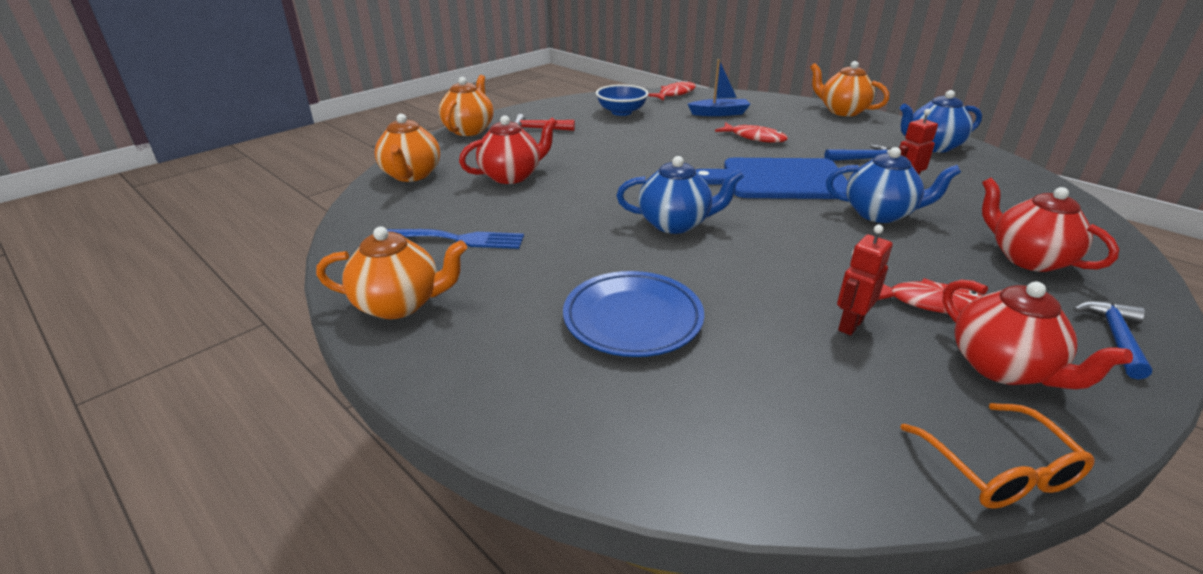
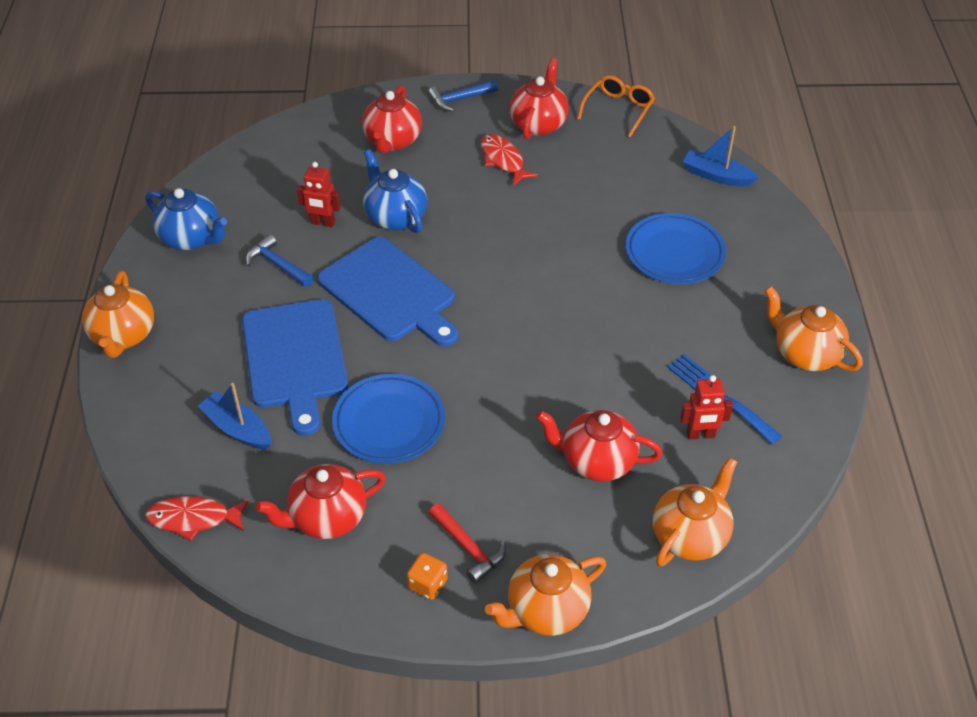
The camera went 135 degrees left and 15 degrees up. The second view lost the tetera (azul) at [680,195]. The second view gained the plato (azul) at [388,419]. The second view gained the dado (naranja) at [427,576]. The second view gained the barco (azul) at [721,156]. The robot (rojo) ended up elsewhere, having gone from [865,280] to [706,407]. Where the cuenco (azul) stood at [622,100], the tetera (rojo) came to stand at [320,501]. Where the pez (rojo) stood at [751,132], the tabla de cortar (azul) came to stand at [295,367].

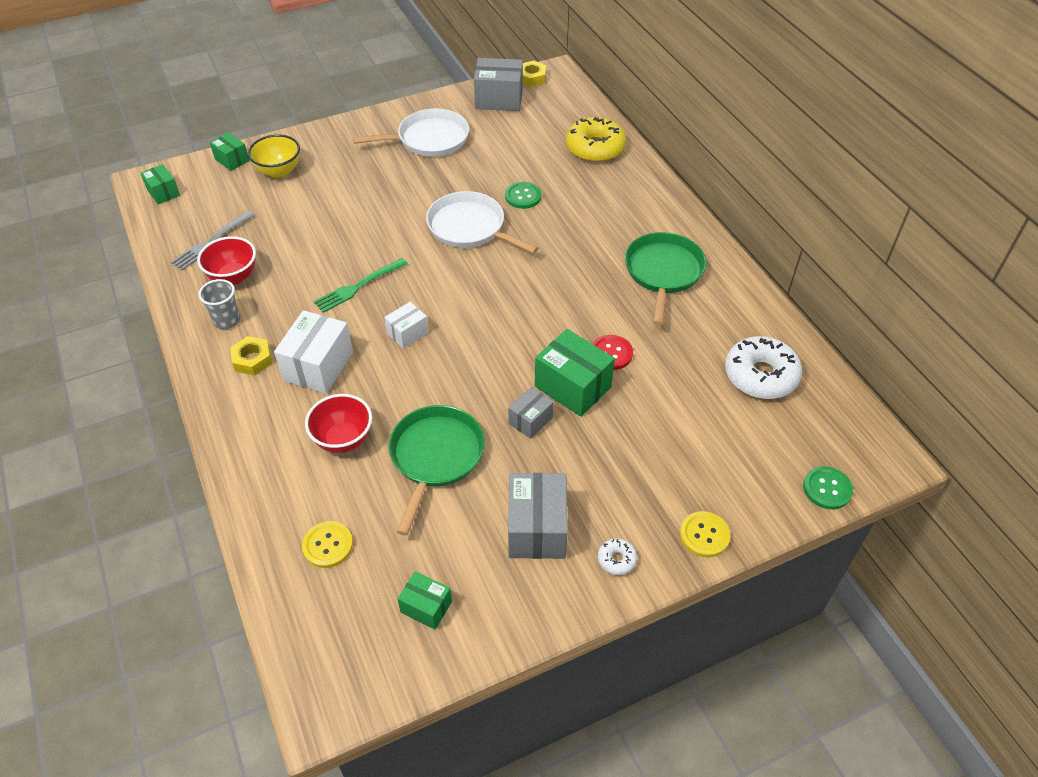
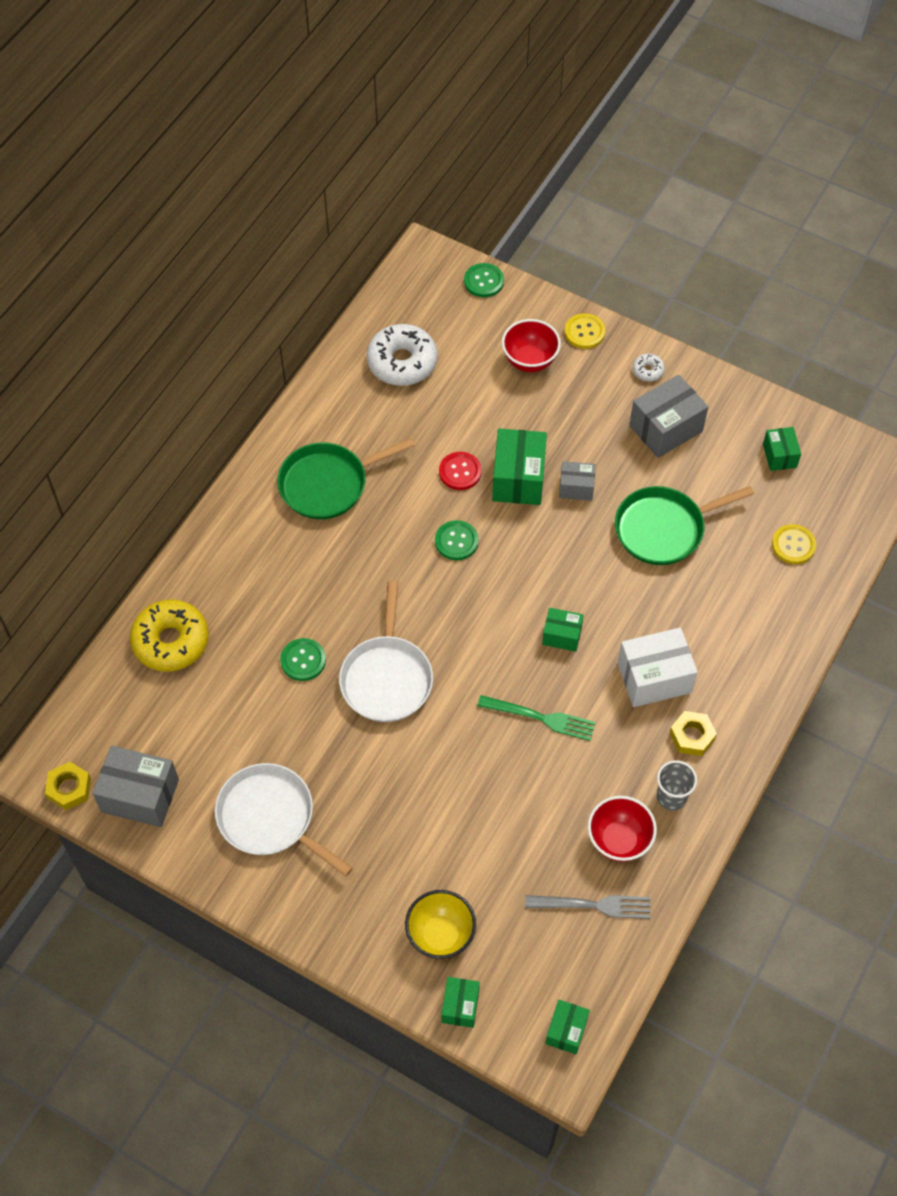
The camera went 125 degrees left and 10 degrees up. The second view gained the botón (verde) at [456,540]. The cuenco (rojo) ended up elsewhere, having gone from [338,423] to [531,345]. What was the caja (blanco) at [406,325] turned into the caja (verde) at [563,630]. The caja (gris) at [498,84] ended up facing another way, 45 degrees counterclockwise from before.

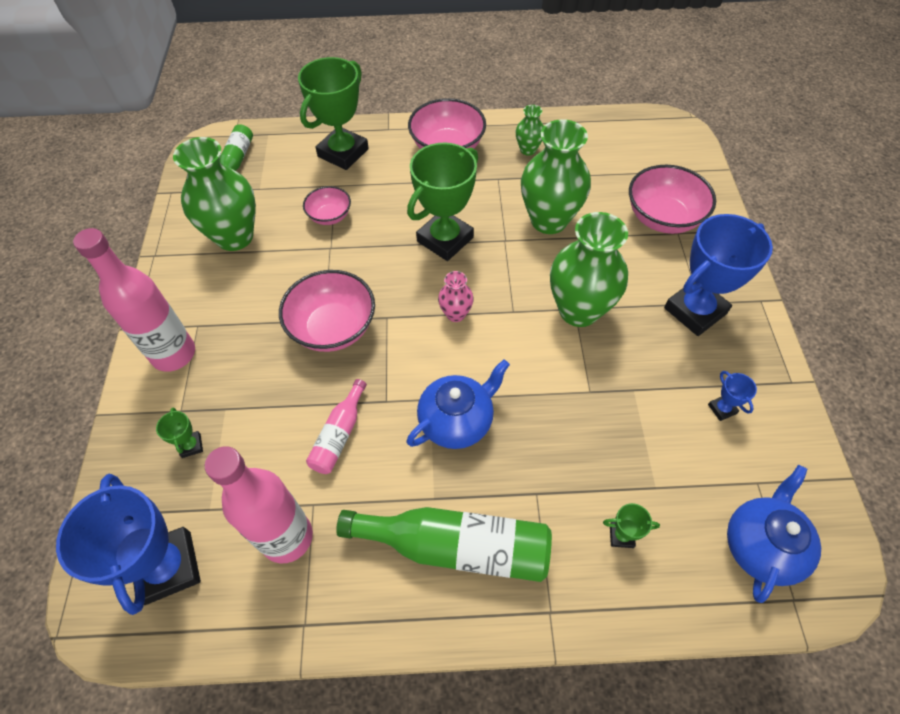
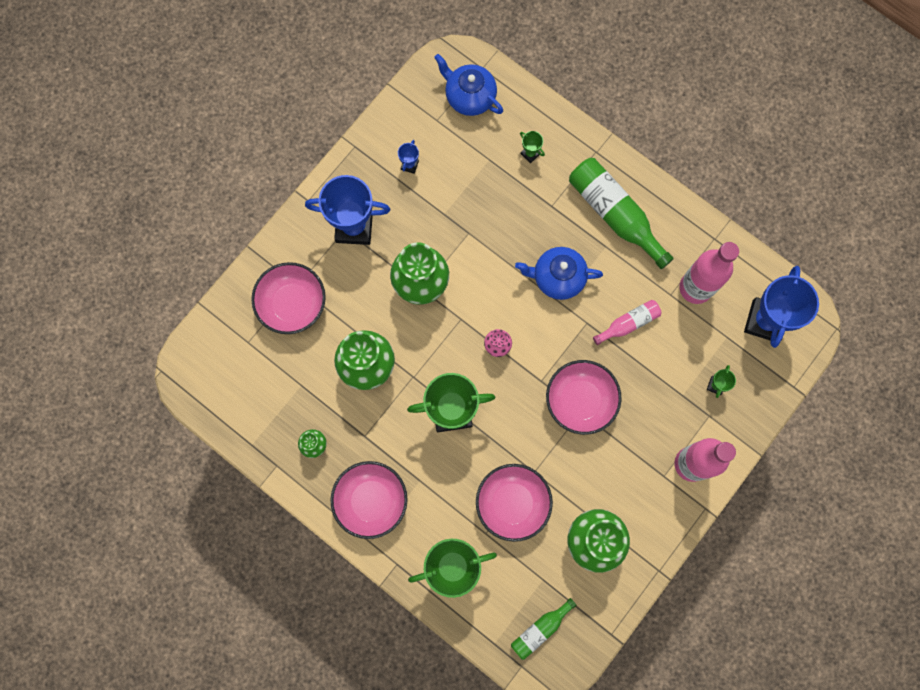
The camera went 140 degrees left and 20 degrees up. The tetera (azul) at [774,534] ended up facing another way, 60 degrees clockwise from before. The size of the cuenco (rosa) at [327,205] changed by a factor of 1.74.

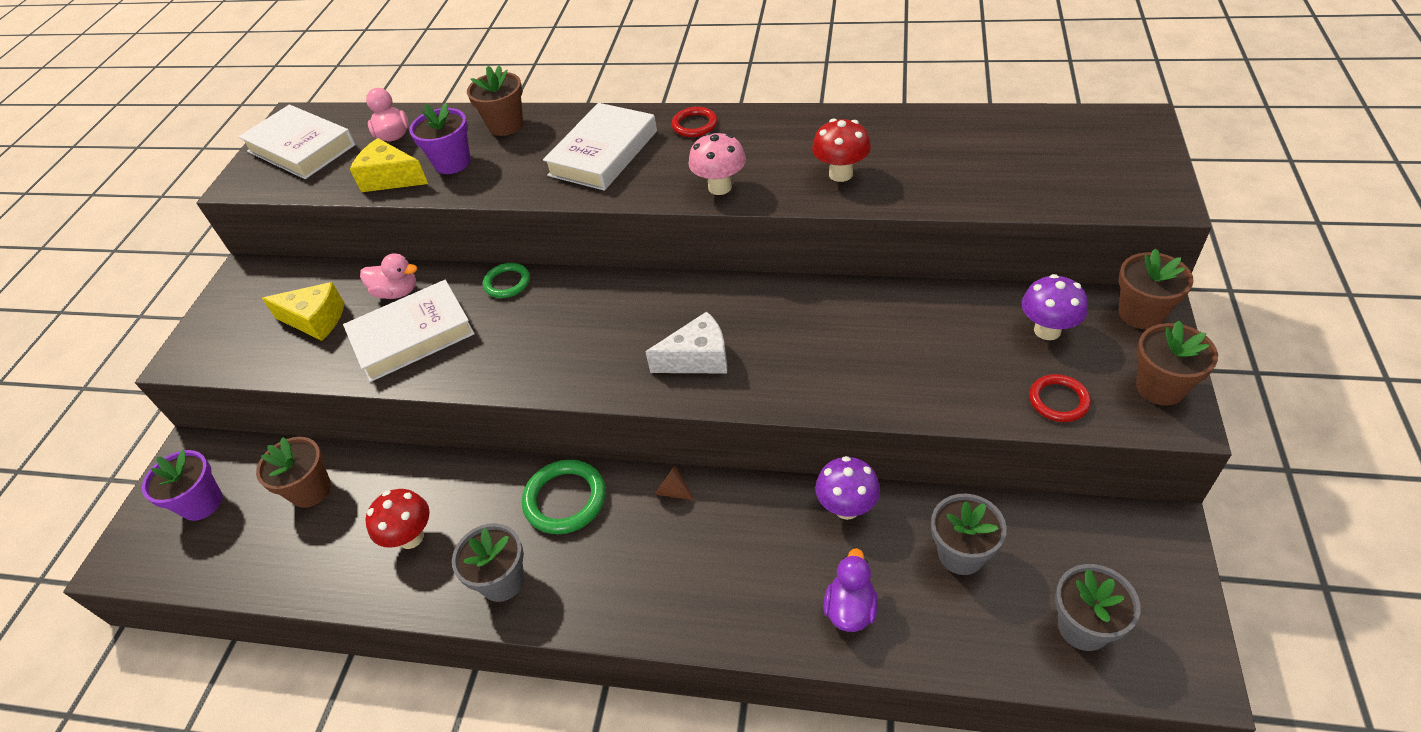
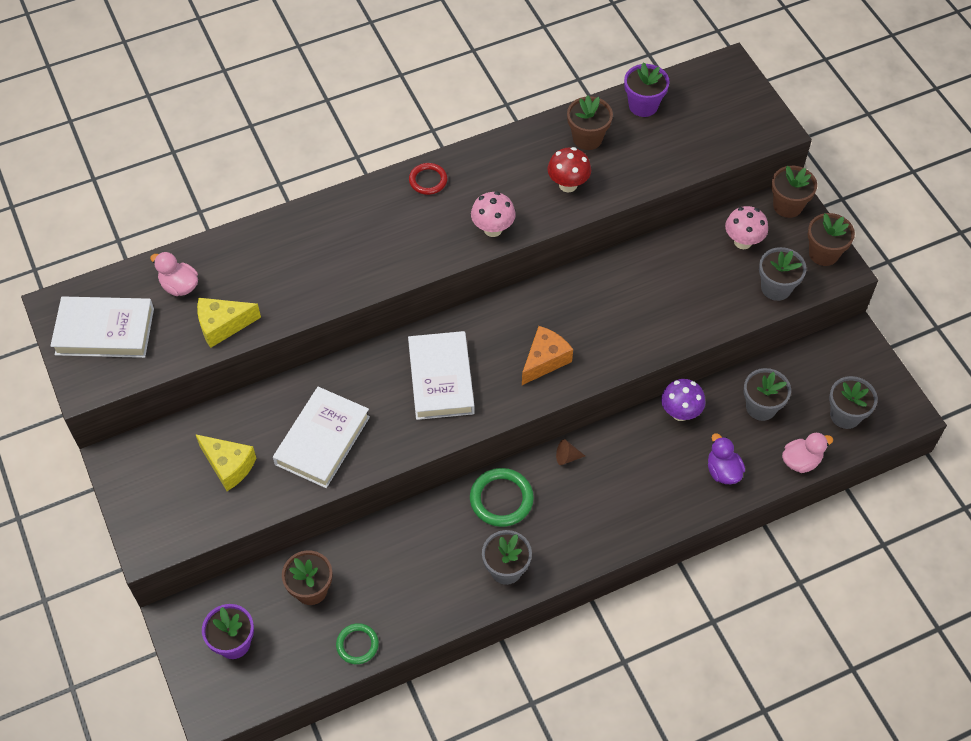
The camera went 40 degrees left and 10 degrees up. The second view lost the seta (rojo) at [397,519]. The pato (rosa) ended up elsewhere, having gone from [388,276] to [807,453]. The maceta (morado) ended up elsewhere, having gone from [440,138] to [647,89]. The maceta (marrón) ended up elsewhere, having gone from [495,100] to [590,122]. The anillo (verde) ended up elsewhere, having gone from [506,280] to [357,643]. The libro (blanco) ended up elsewhere, having gone from [600,147] to [441,375]. Where the anillo (rojo) stood at [1060,398], the maceta (gris) came to stand at [783,274]. What was the queso (blanco) at [686,342] turned into the queso (naranja) at [547,355]. What was the seta (morado) at [1055,307] turned into the seta (rosa) at [746,227]. The queso (amarillo) at [303,311] ended up facing another way, 60 degrees clockwise from before.

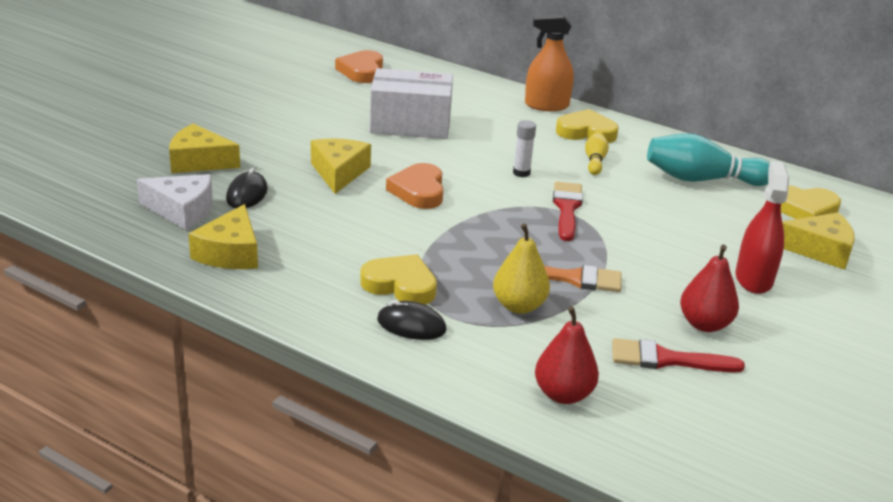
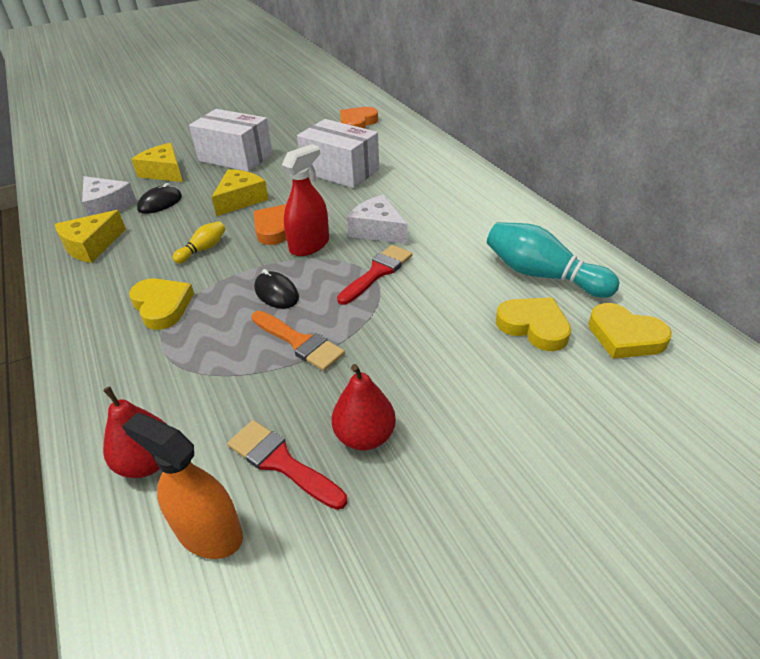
The camera went 35 degrees right and 10 degrees up. The second view lost the pera (amarillo) at [521,269]. The second view lost the queso (amarillo) at [818,241]. The second view gained the caja (blanco) at [231,140]. The ratón (negro) ended up elsewhere, having gone from [411,320] to [276,289]. The pulverizador (naranja) ended up elsewhere, having gone from [549,63] to [182,486]. The corazón (amarillo) ended up elsewhere, having gone from [587,126] to [533,324]. The bolo (amarillo) ended up elsewhere, having gone from [597,153] to [199,242]. The pulverizador (rojo) ended up elsewhere, having gone from [762,227] to [305,200]. Where the barra de pegamento (blanco) stood at [524,148], the queso (blanco) came to stand at [377,219].

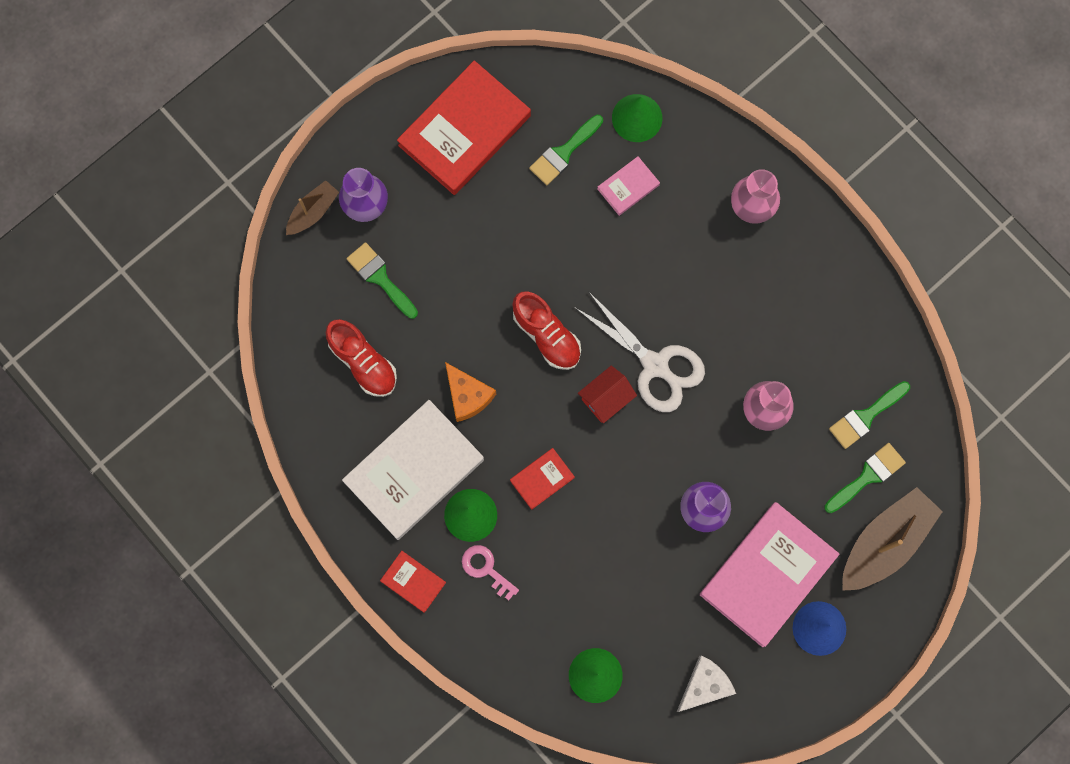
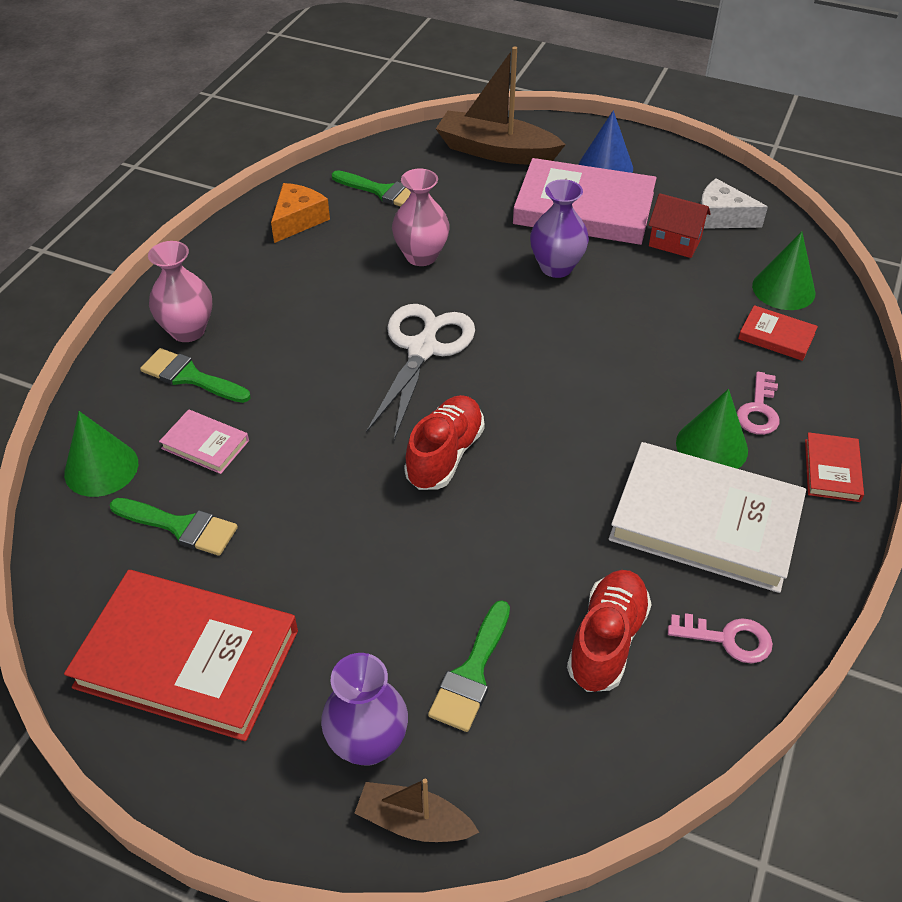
The camera went 115 degrees left and 30 degrees down. The second view gained the llave (rosa) at [720,638]. The queso (naranja) ended up elsewhere, having gone from [470,392] to [300,213]. The libro (rojo) ended up elsewhere, having gone from [542,479] to [778,333]. The casa (rojo) ended up elsewhere, having gone from [607,394] to [680,225]. The pincel (verde) ended up elsewhere, having gone from [865,478] to [195,375].

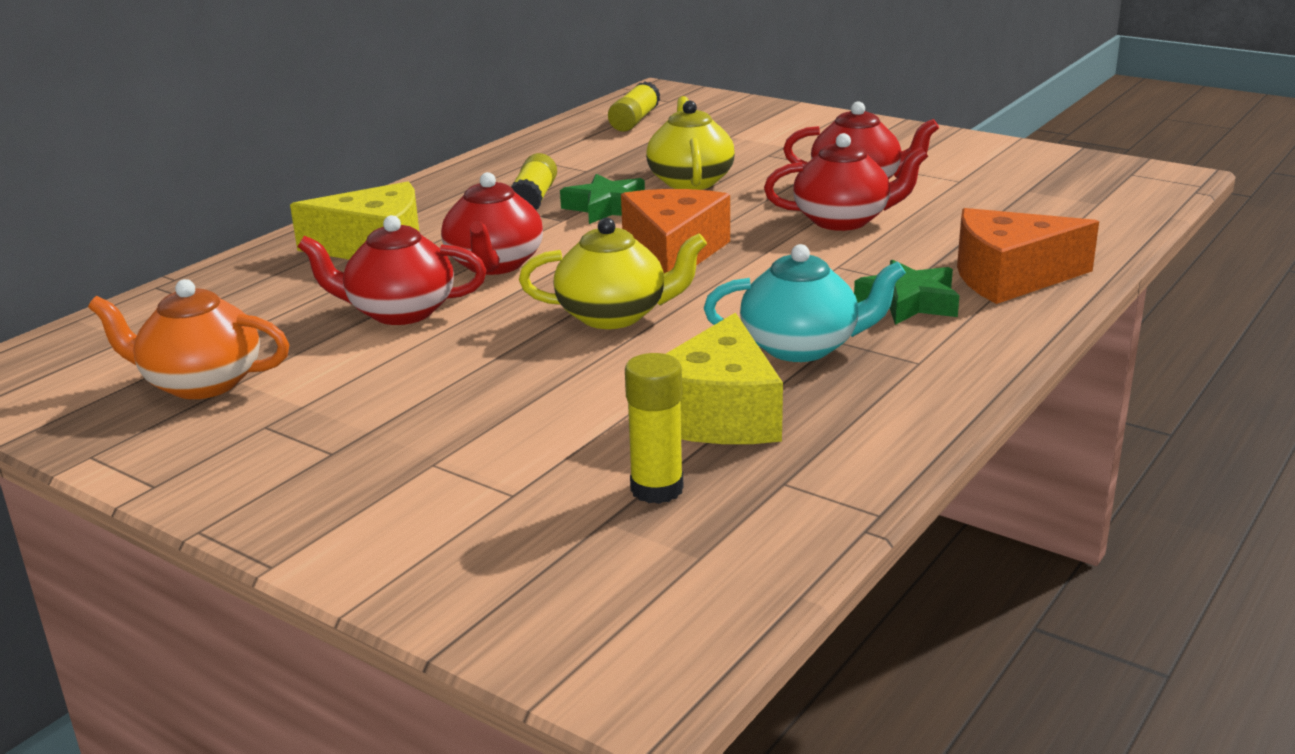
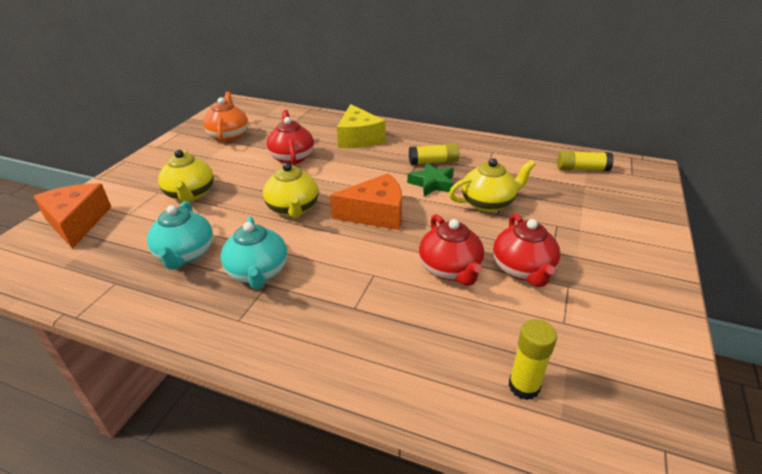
The camera went 75 degrees right and 10 degrees up. The second view lost the tetera (rojo) at [492,223]. The second view lost the estrella (verde) at [906,292]. The second view gained the tetera (amarillo) at [186,176]. The barra de pegamento (amarillo) ended up elsewhere, having gone from [654,428] to [532,359]. The queso (naranja) ended up elsewhere, having gone from [1028,256] to [72,216]. Where the queso (amarillo) stood at [724,378], the tetera (turquesa) came to stand at [180,235].

